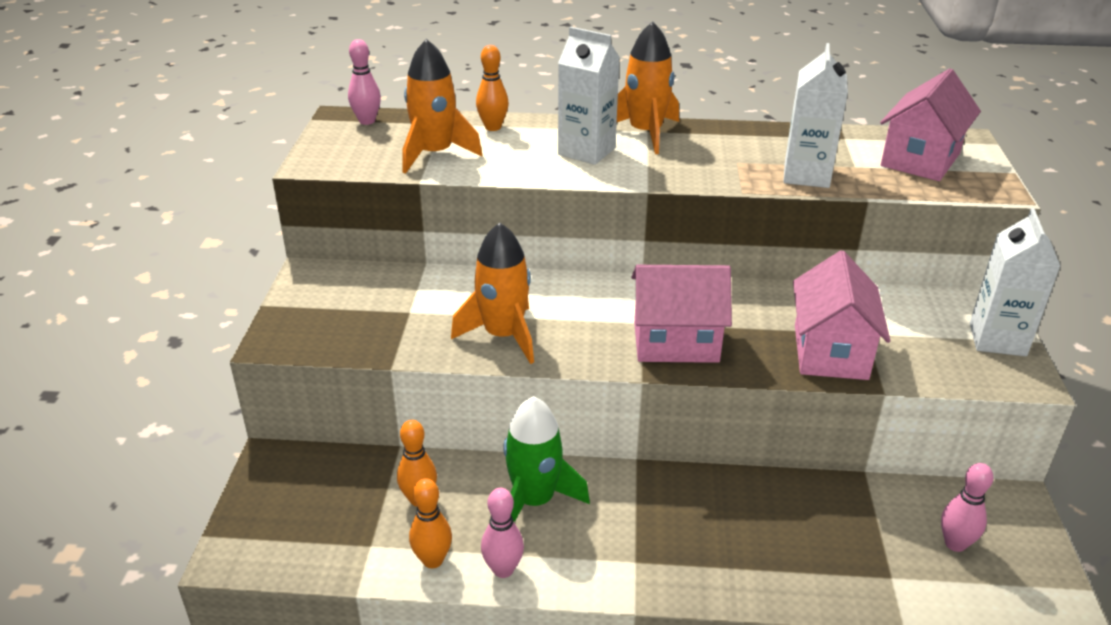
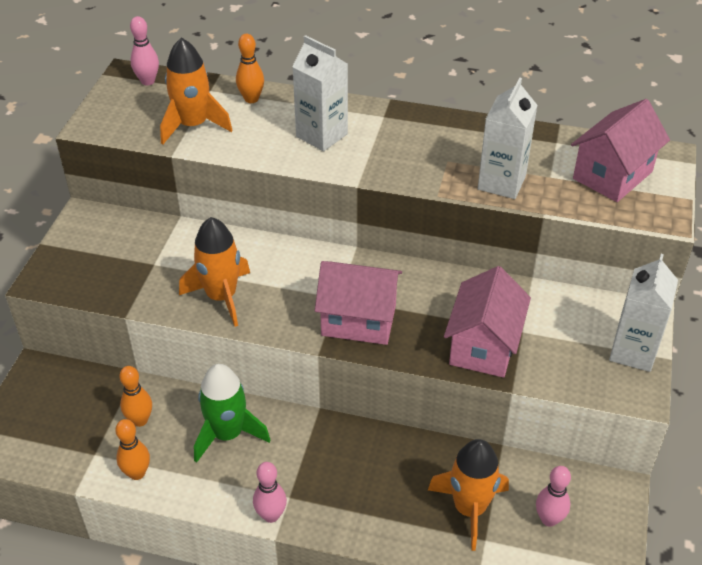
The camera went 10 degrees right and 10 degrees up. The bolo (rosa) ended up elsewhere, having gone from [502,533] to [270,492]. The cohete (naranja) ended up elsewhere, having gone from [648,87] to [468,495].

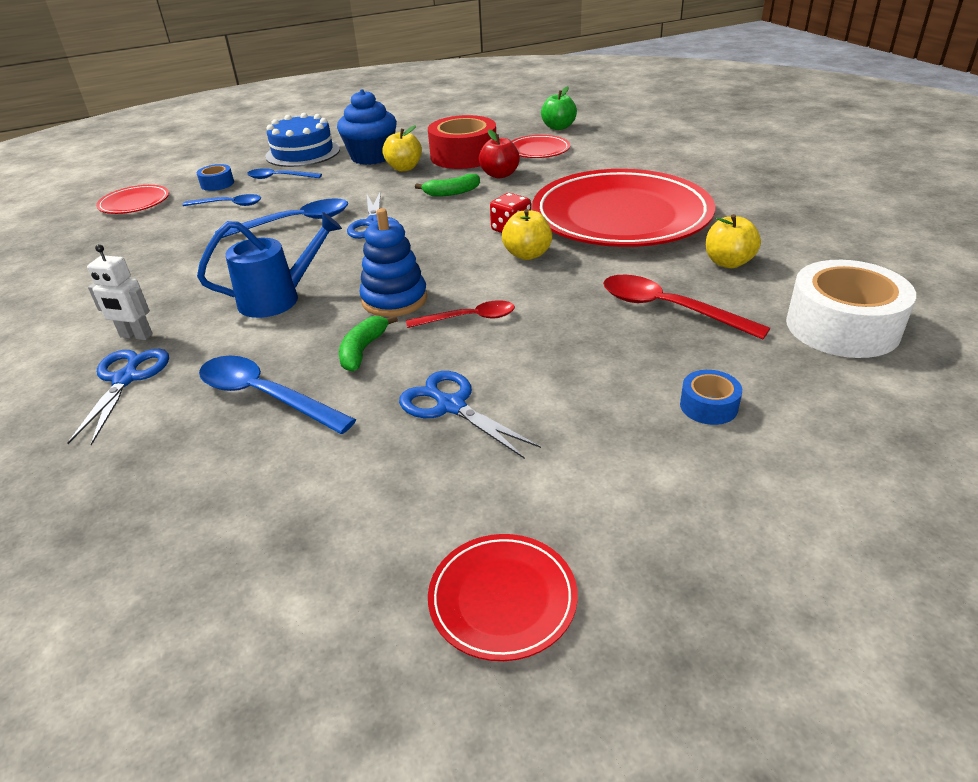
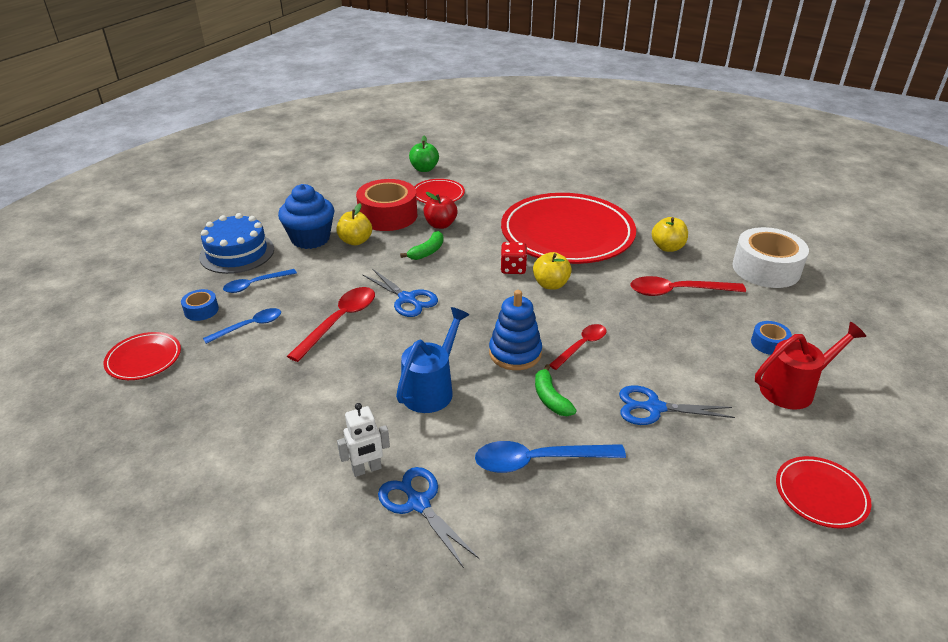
The camera went 40 degrees left and 0 degrees up. The second view gained the regadera (rojo) at [810,365]. What was the cuchara (azul) at [281,218] turned into the cuchara (rojo) at [331,324].

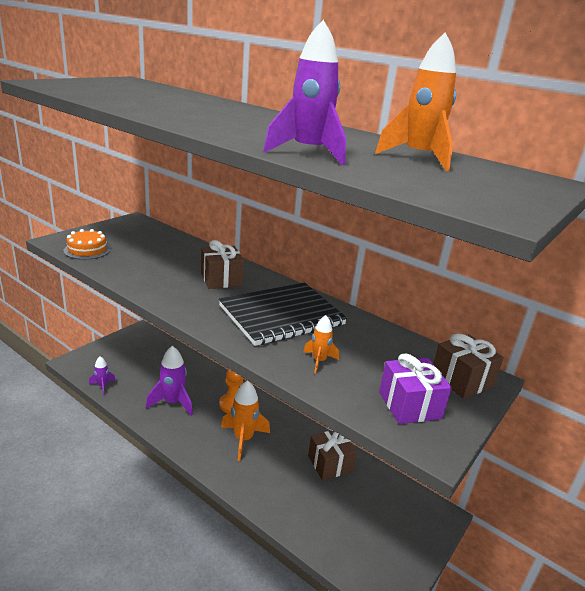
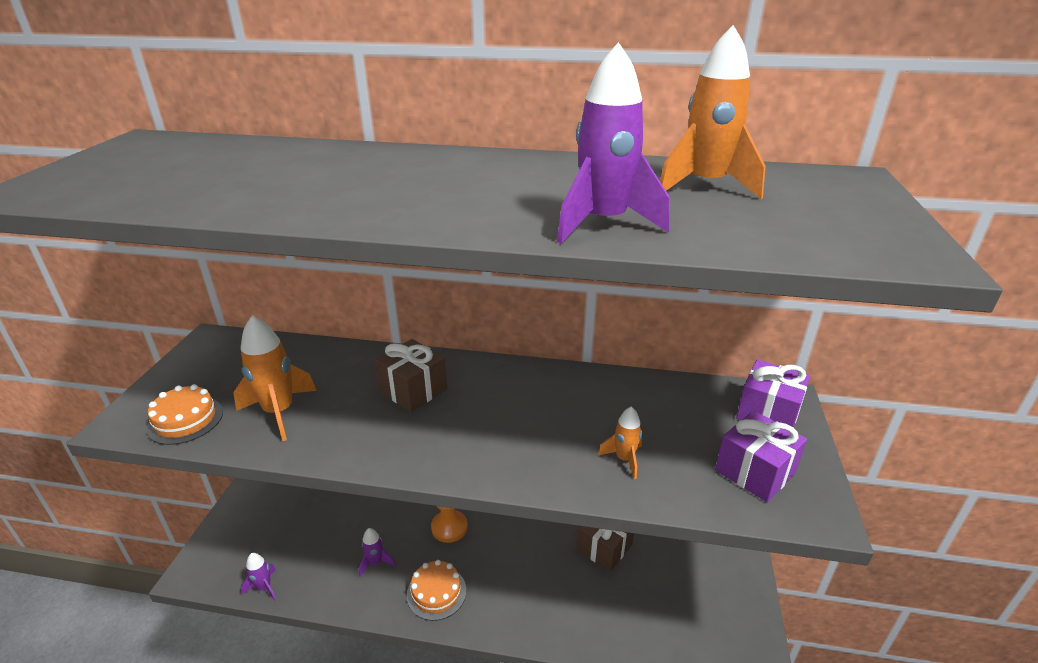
The camera went 25 degrees left and 5 degrees up. The second view lost the cuaderno (negro) at [283,314]. The second view gained the tarta (naranja) at [436,590]. The cohete (naranja) ended up elsewhere, having gone from [245,420] to [275,378]. What was the regalo (marrón) at [468,366] turned into the regalo (morado) at [773,393]. The size of the cohete (morado) at [169,381] changed by a factor of 0.55.

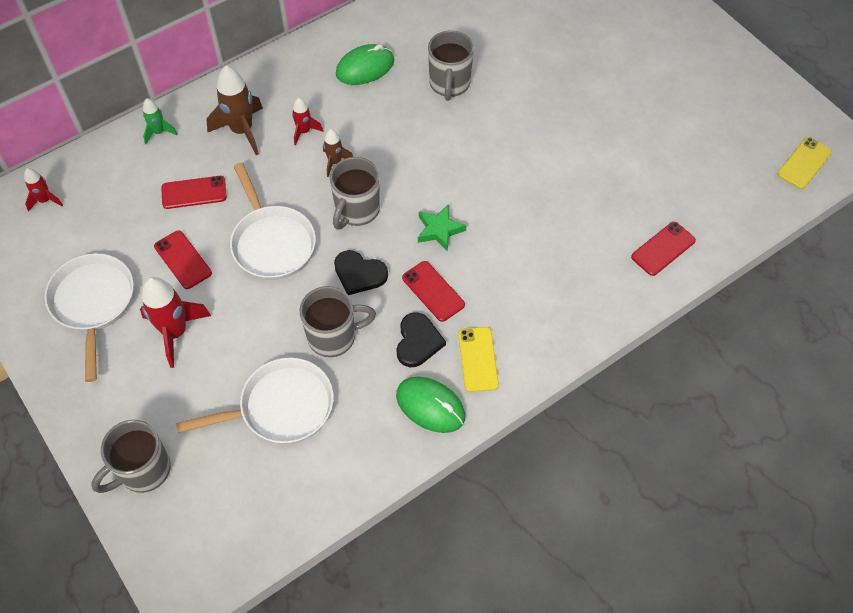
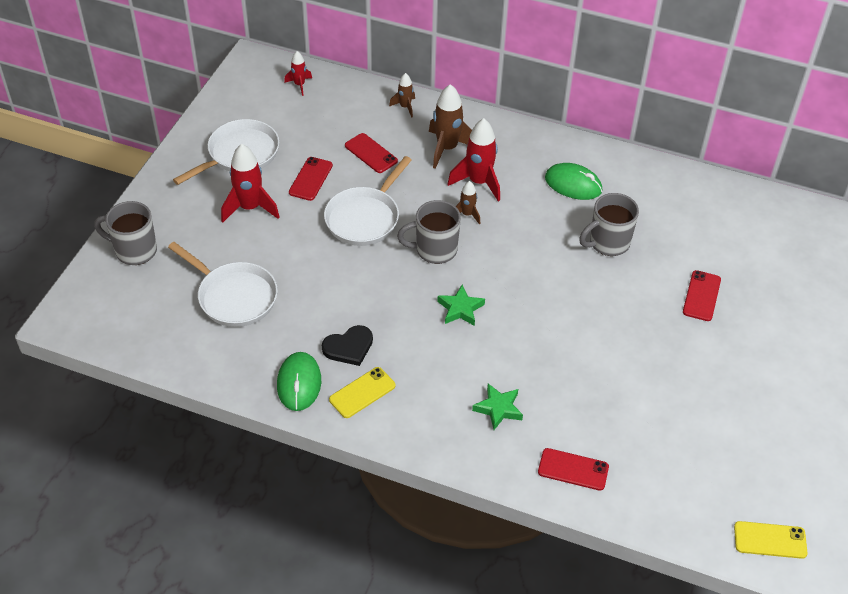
The camera went 55 degrees right and 10 degrees down. The second view lost the taza (gris) at [338,321]. The second view lost the corazón (negro) at [361,272]. The second view gained the estrella (verde) at [497,407]. The móvil (rojo) ended up elsewhere, having gone from [433,291] to [702,295]. What was the cohete (verde) at [160,121] turned into the cohete (marrón) at [402,95]. The size of the cohete (rojo) at [307,121] changed by a factor of 1.84.

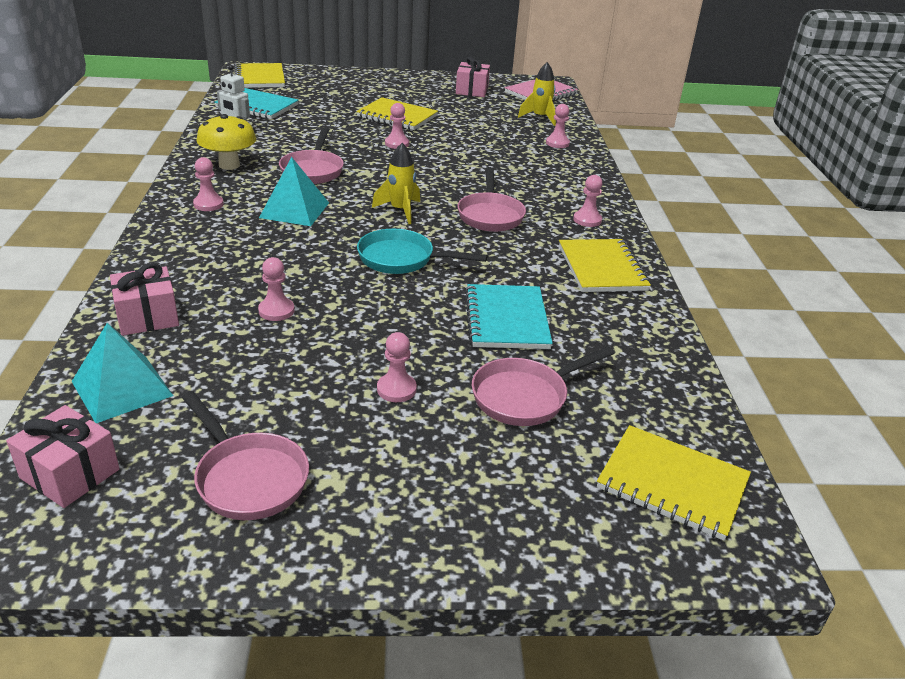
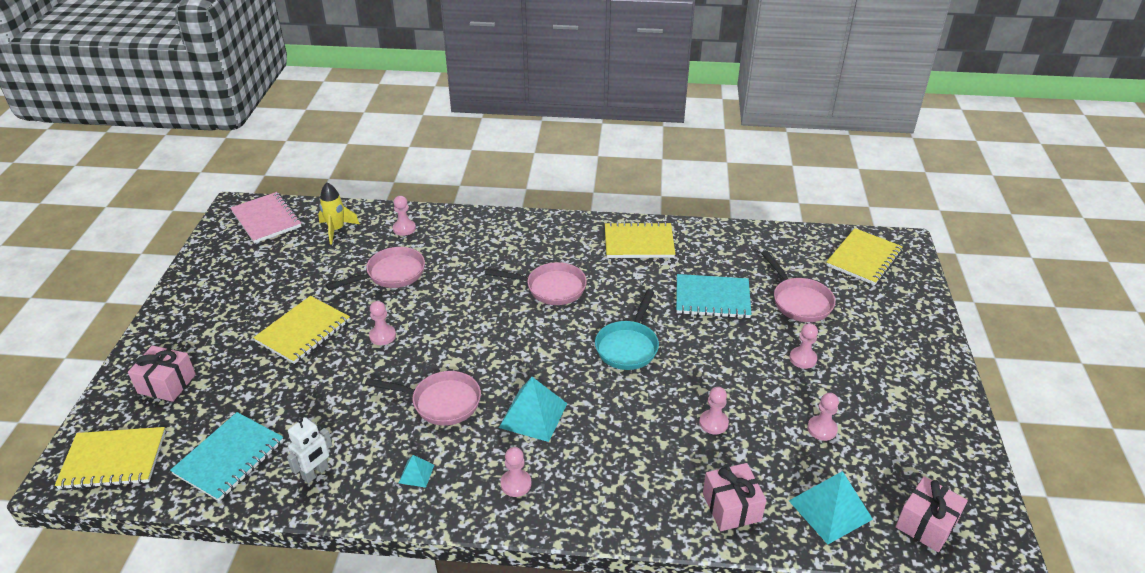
The camera went 80 degrees left and 5 degrees up. The second view lost the cohete (amarillo) at [396,183]. The sartén (rosa) ended up elsewhere, having gone from [245,455] to [375,268]. The regalo (rosa) ended up elsewhere, having gone from [473,77] to [162,373]. The peón (rosa) ended up elsewhere, having gone from [588,201] to [823,417]. Where the seta (amarillo) stood at [226,142], the pirámide (turquesa) came to stand at [416,471].

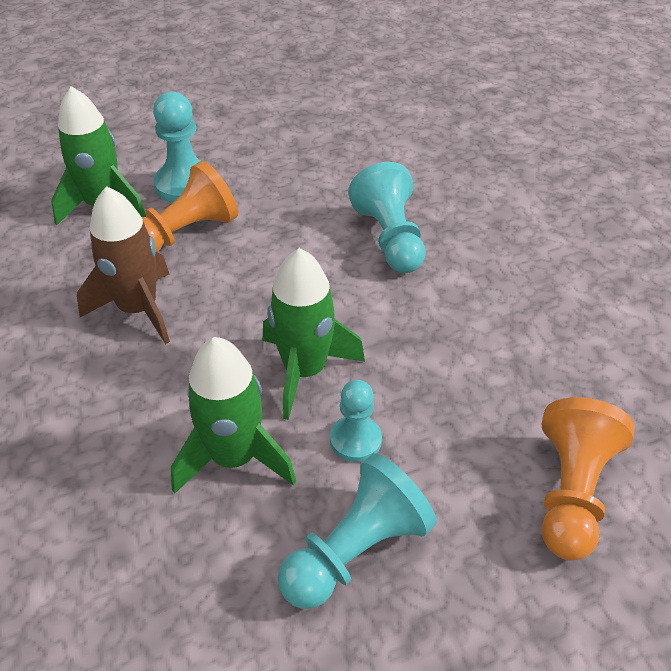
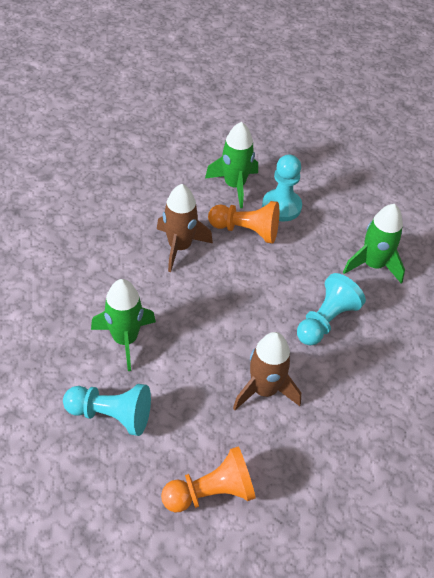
The camera went 50 degrees right and 5 degrees up. The second view lost the peón (turquesa) at [356,421]. The second view gained the cohete (marrón) at [267,371]. The cohete (verde) ended up elsewhere, having gone from [313,334] to [374,244].

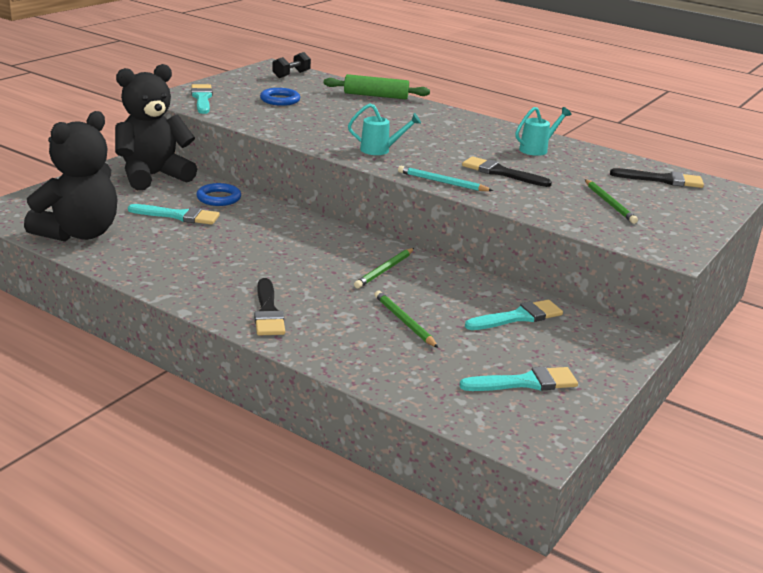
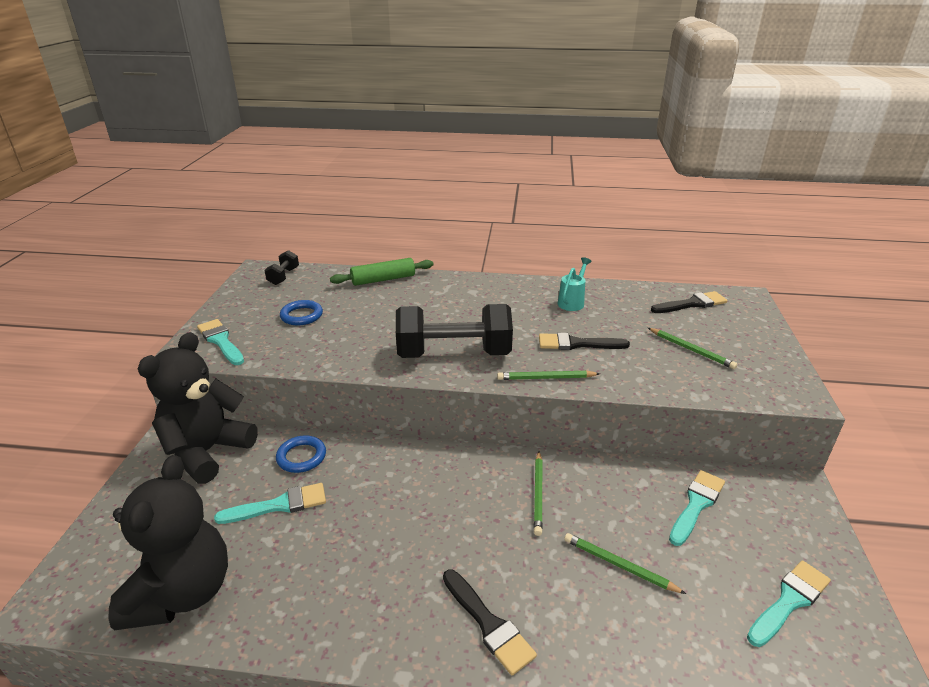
The camera went 25 degrees left and 5 degrees up. Where the regadera (turquesa) stood at [384,129], the mancuerna (negro) came to stand at [454,331]. What was the lápiz (turquesa) at [445,178] turned into the lápiz (verde) at [548,375].

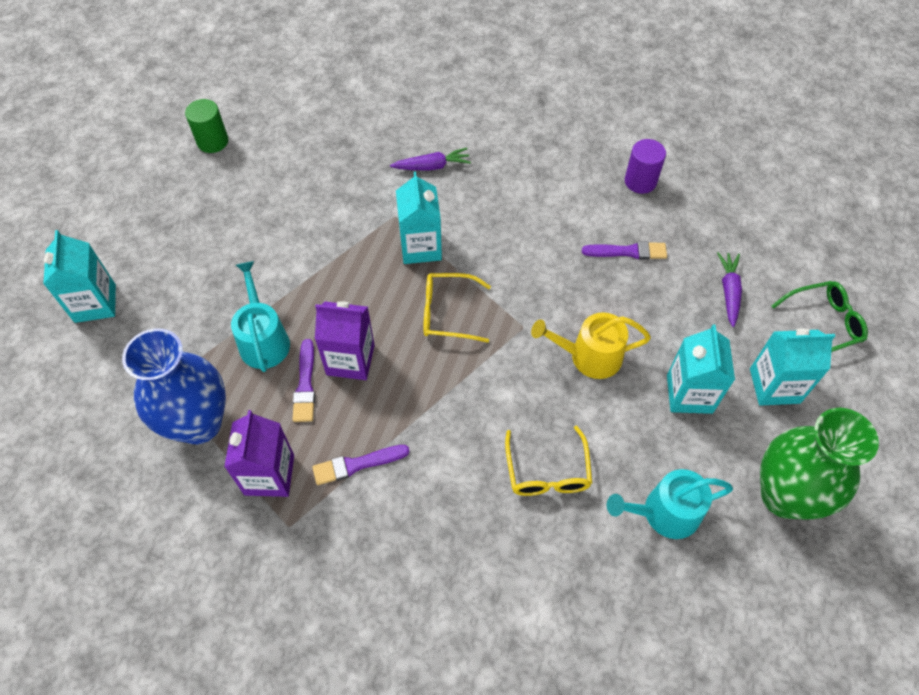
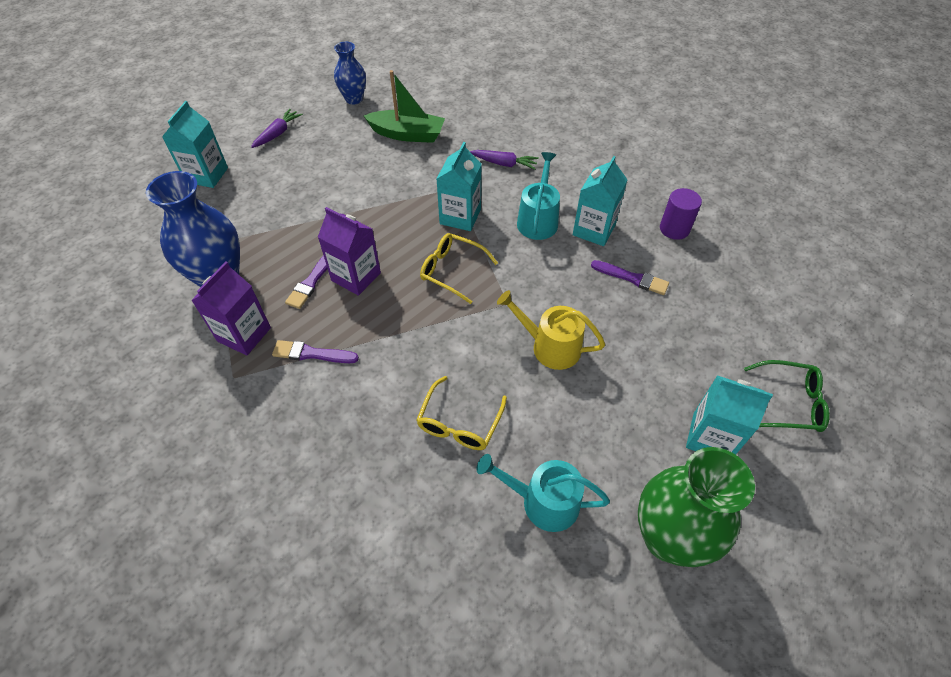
The camera went 25 degrees right and 5 degrees down. The second view gained the barco (verde) at [404,106]. The regadera (turquesa) ended up elsewhere, having gone from [260,316] to [538,196]. The cartón de leche (turquesa) ended up elsewhere, having gone from [701,369] to [600,201]. The zanahoria (morado) ended up elsewhere, having gone from [729,289] to [277,128]. Where the cilindro (verde) stood at [206,126], the florero (azul) came to stand at [350,73].

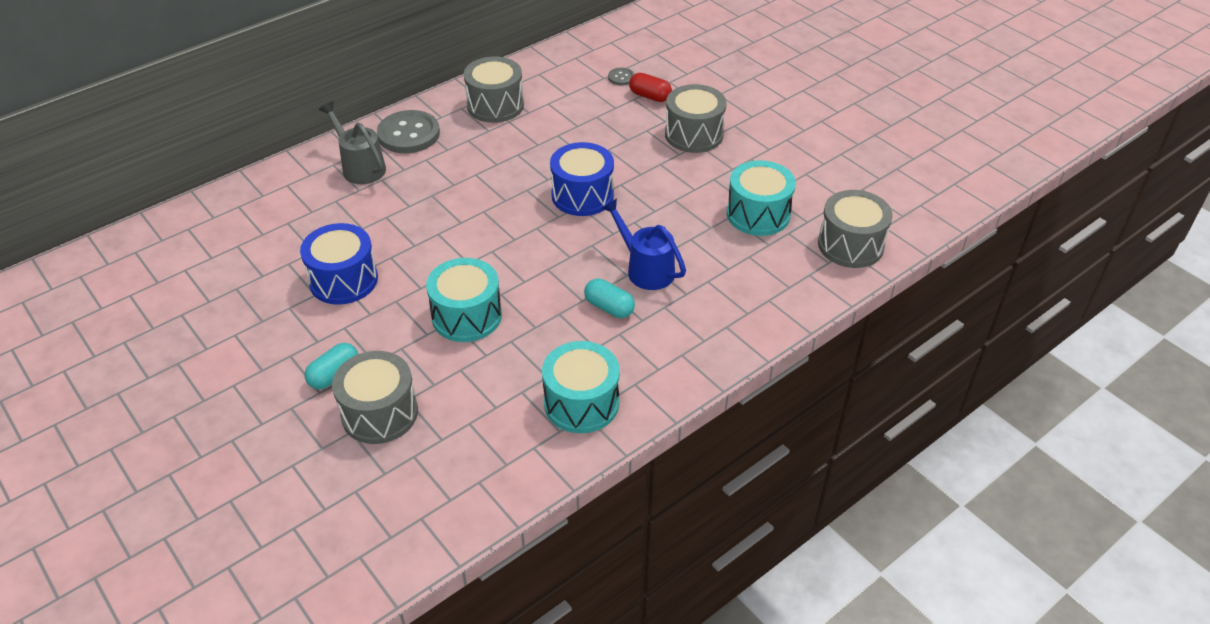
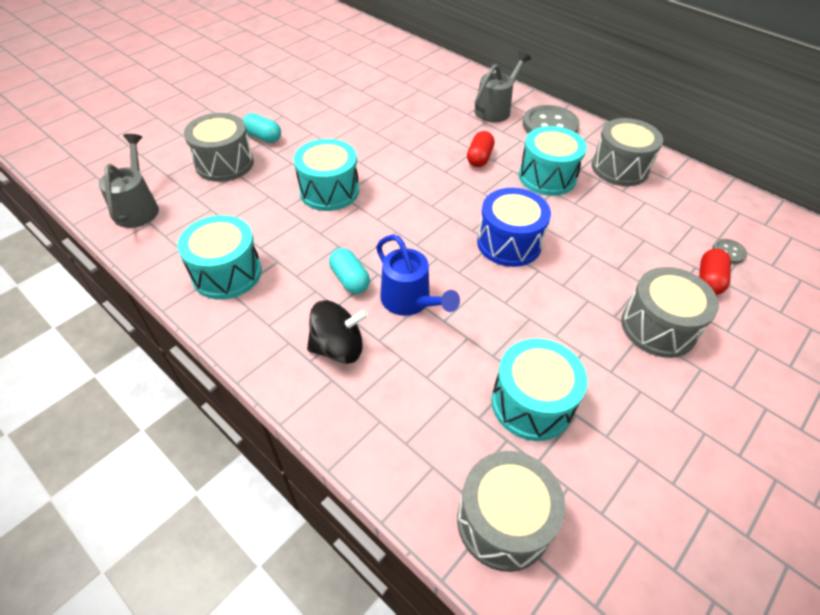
The camera went 80 degrees right and 5 degrees up. The second view lost the tambor (azul) at [339,264]. The second view gained the regadera (gris) at [129,181]. The second view gained the peonza (negro) at [338,332]. The second view gained the cápsula (rojo) at [481,149]. The second view gained the tambor (turquesa) at [553,161]. The cápsula (turquesa) at [609,298] ended up facing another way, 60 degrees counterclockwise from before. The regadera (azul) at [644,244] ended up facing another way, 105 degrees clockwise from before.

